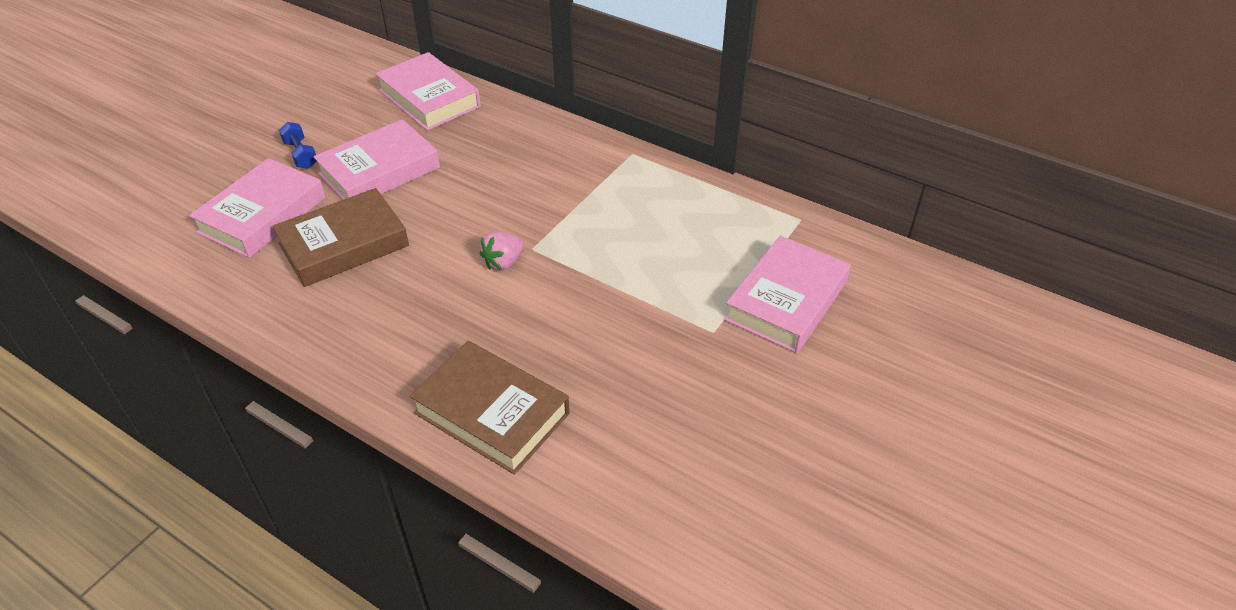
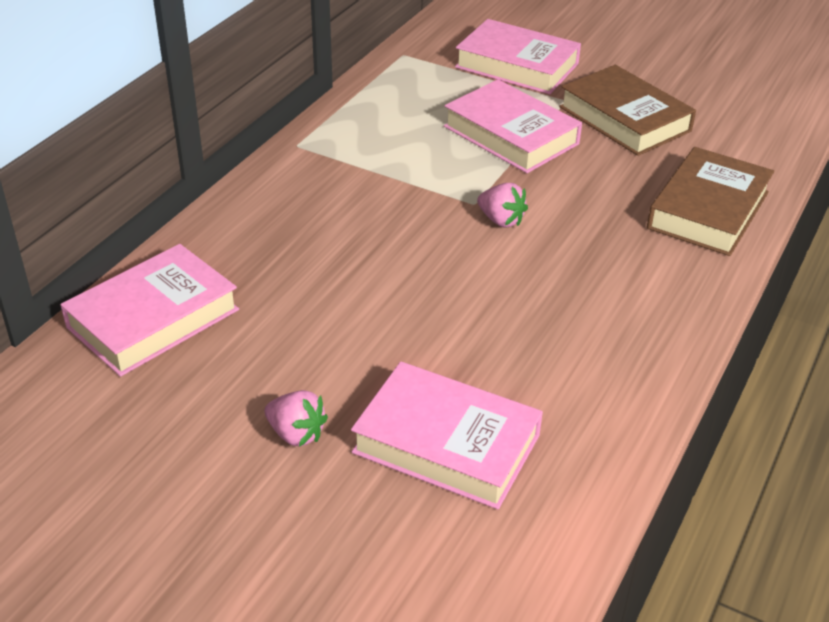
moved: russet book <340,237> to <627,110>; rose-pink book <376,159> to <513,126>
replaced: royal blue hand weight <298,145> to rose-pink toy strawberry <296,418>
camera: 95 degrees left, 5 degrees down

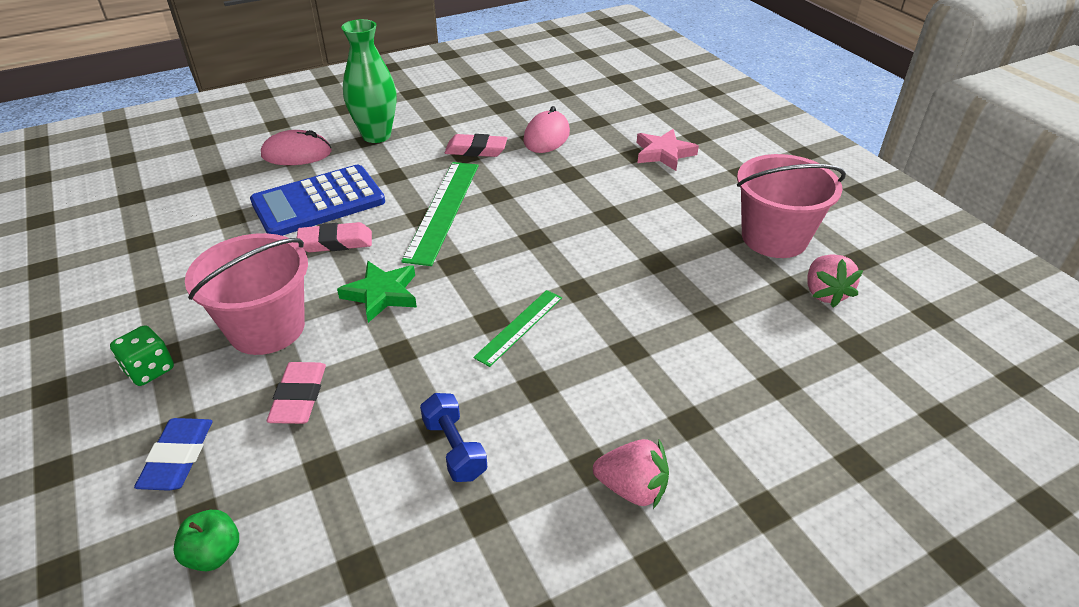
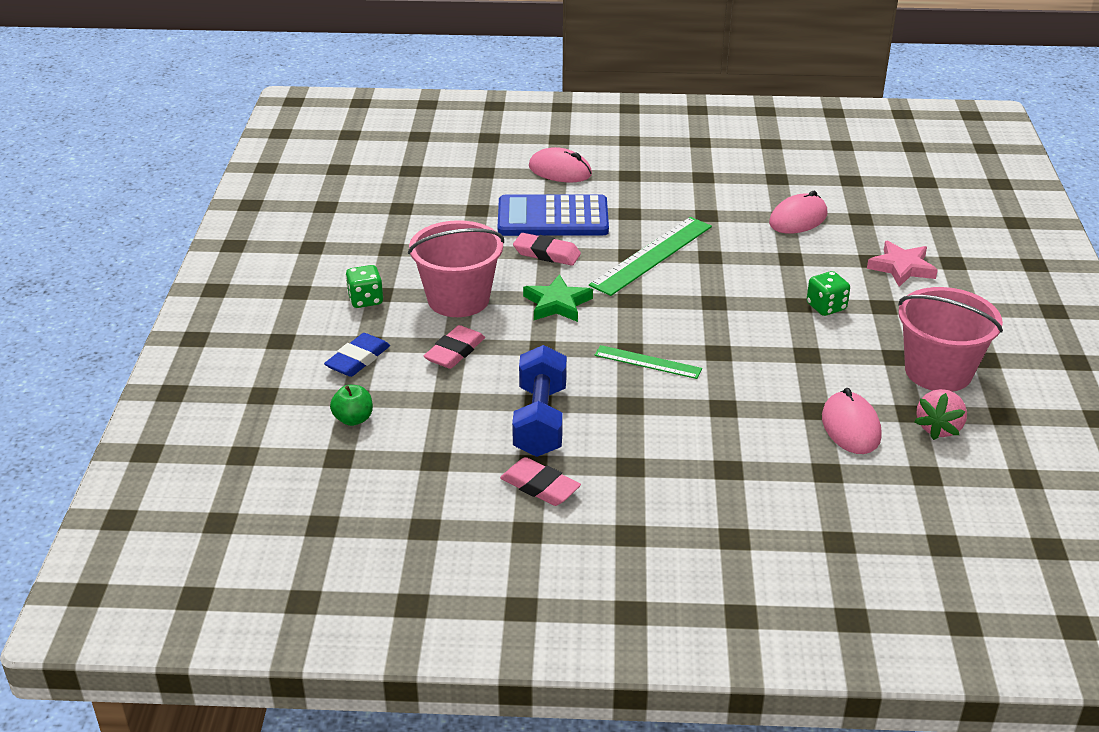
removed: emerald flower vase <369,81>; rose-pink toy strawberry <631,474>
added: emerald game die <828,293>; rose-pink computer mouse <852,421>
moved: rose-pink pencil eraser <476,145> to <540,481>
turned: emerald straightedge <517,328> = <648,362> 45 degrees clockwise
resized: royal blue hand weight <453,437> = <539,401> x1.64
camera: 30 degrees right, 5 degrees down

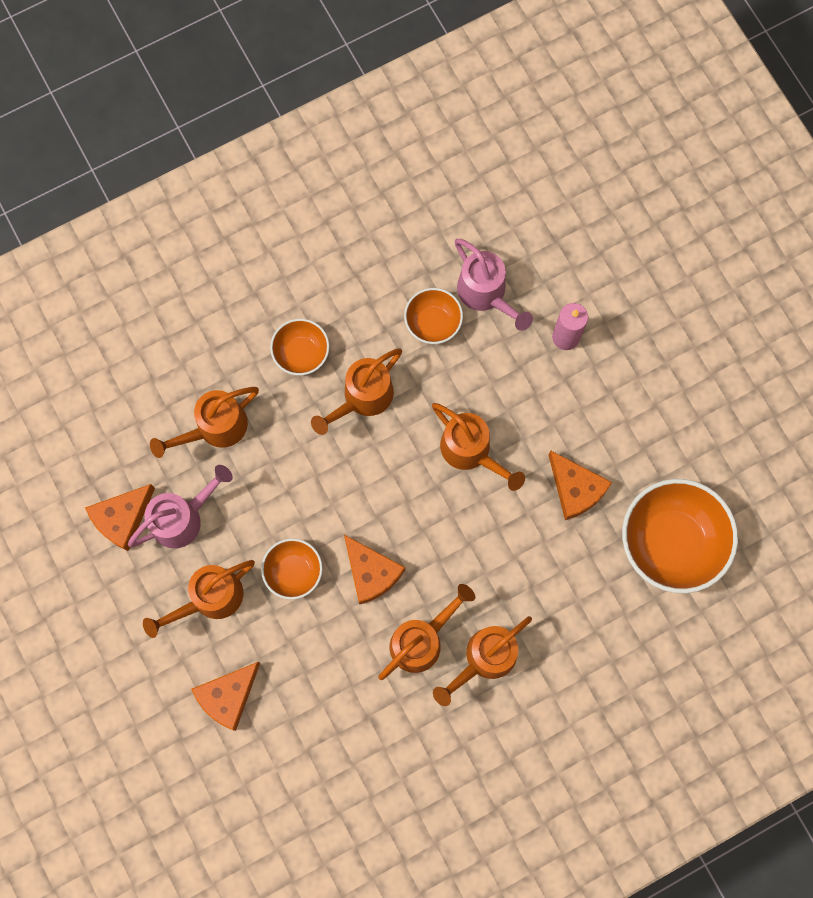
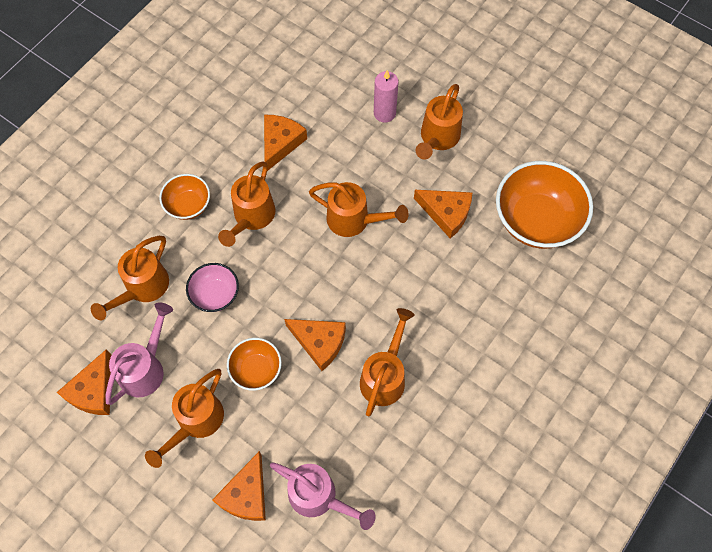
added: rose-pink deep dish <212,287>
moved: orange-coloured watering pot <482,661> to <439,121>; rose-pink watering pot <494,285> to <323,496>
replaced: orange-coloured deep dish <433,316> to orange-coloured piece of cheese <285,143>
camera: 25 degrees left, 10 degrees down

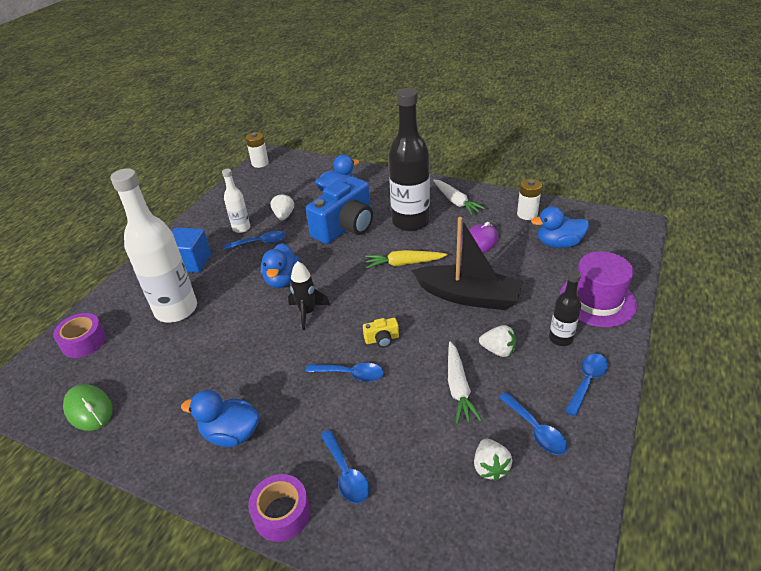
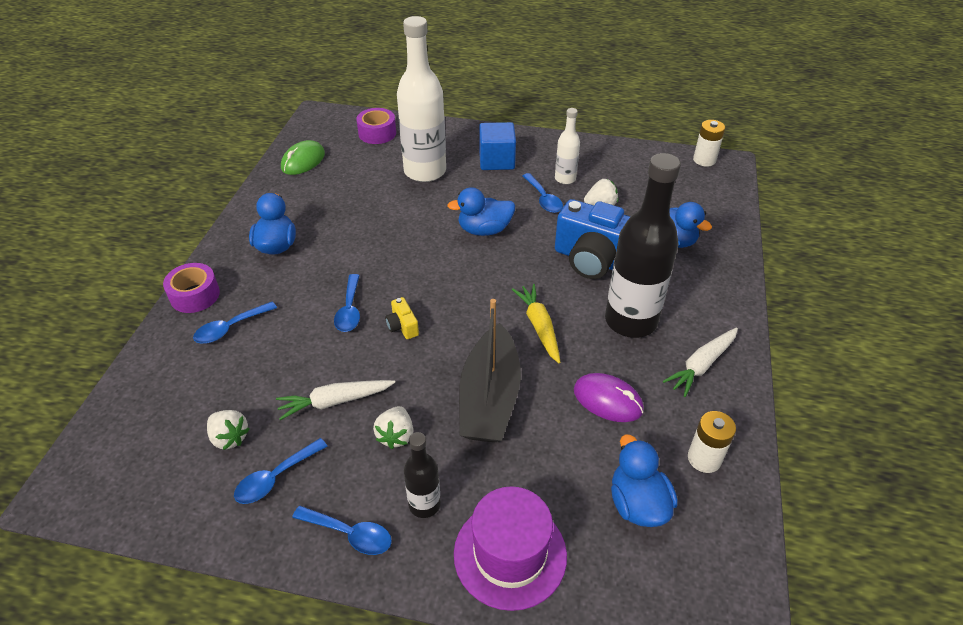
removed: black toy rocket <309,295>
turned: white toy strawberry <493,460> = <228,430> 120 degrees counterclockwise
camera: 75 degrees right, 5 degrees up

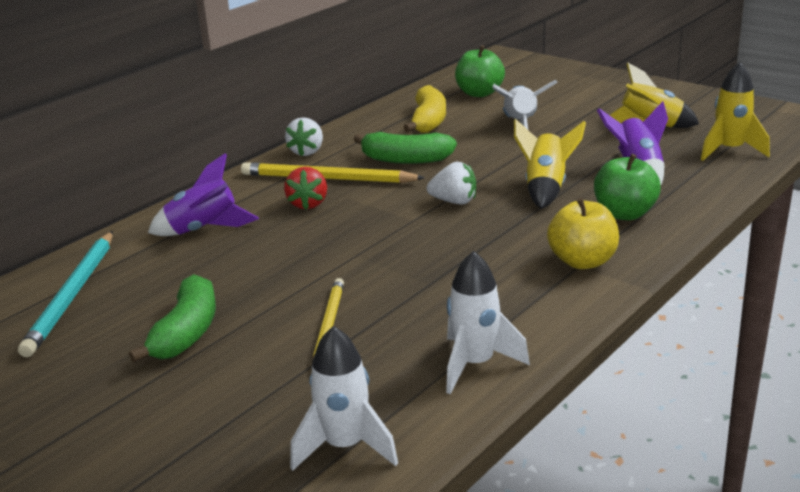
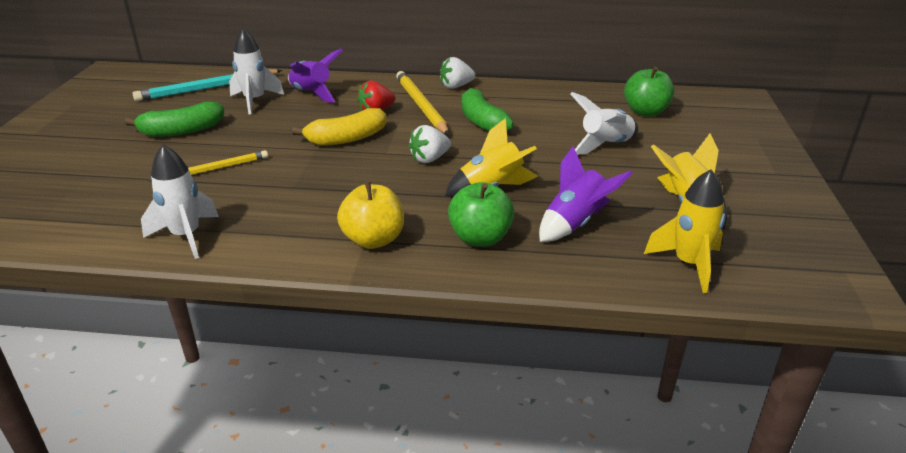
moved: white toy rocket <344,398> to <256,71>; bright yellow banana fruit <424,109> to <339,127>
turned: white toy strawberry <451,183> = <429,144> 75 degrees clockwise
camera: 55 degrees right, 5 degrees up

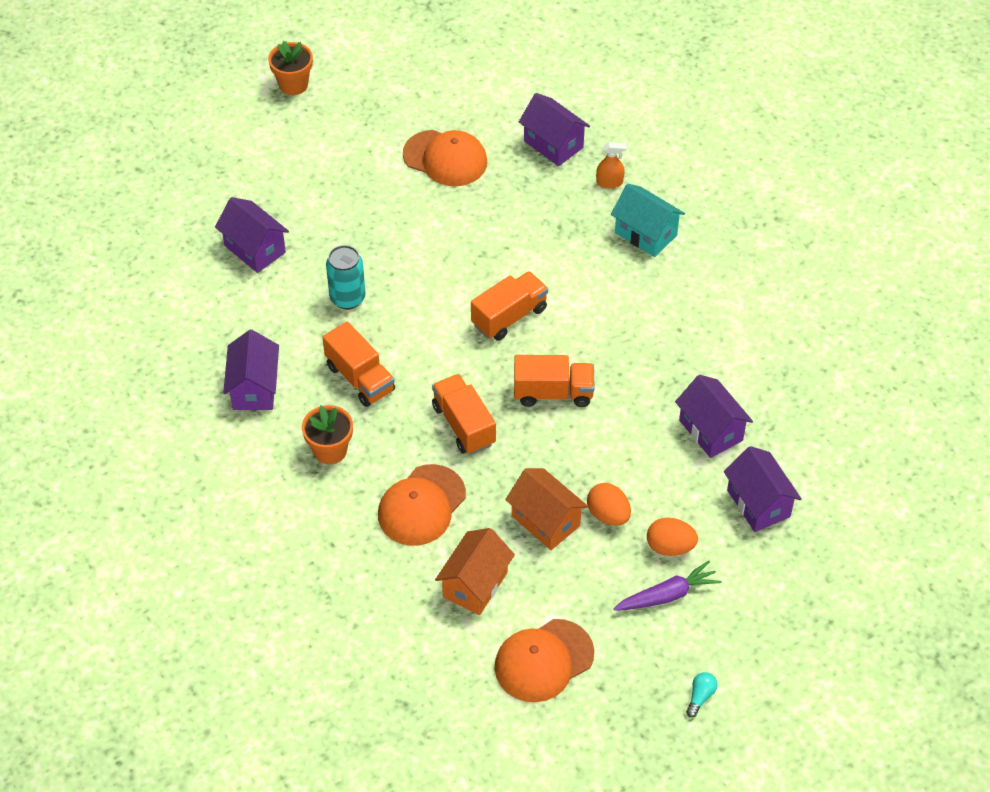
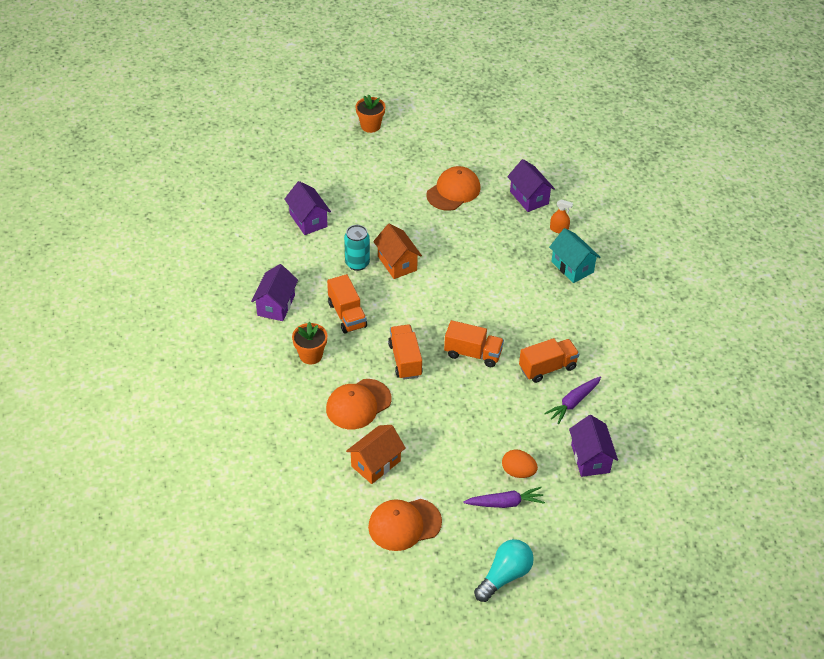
removed: orange-coloured egg <609,504>
moved: orange-coloured lorry <509,306> to <549,360>; orange-coloured cottage <546,509> to <397,251>
replaced: purple cottage <714,416> to purple toy carrot <572,401>
turned: orange-coloured peaked cap <445,158> = <453,188> 90 degrees counterclockwise
resized: aqua bulb <702,694> = <504,570> x2.12
camera: 15 degrees right, 5 degrees down

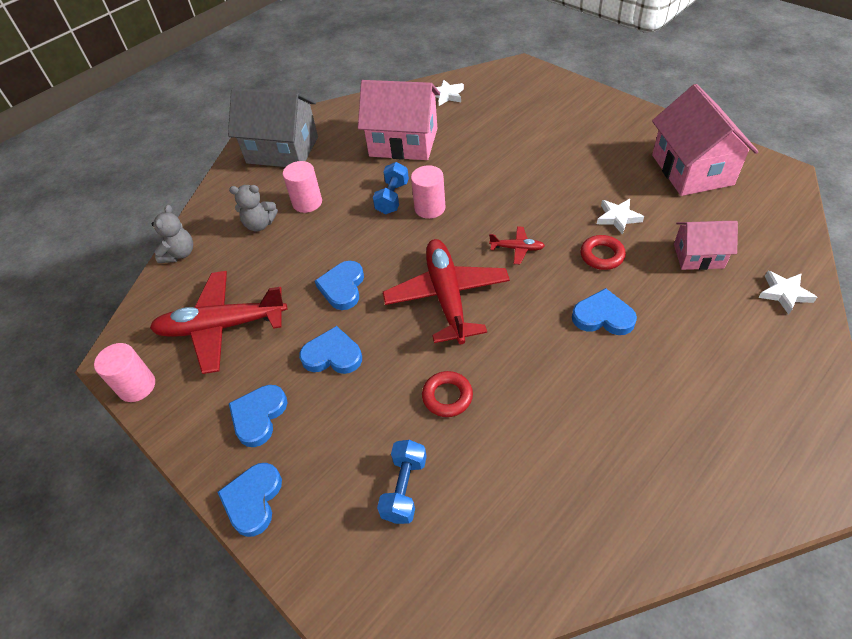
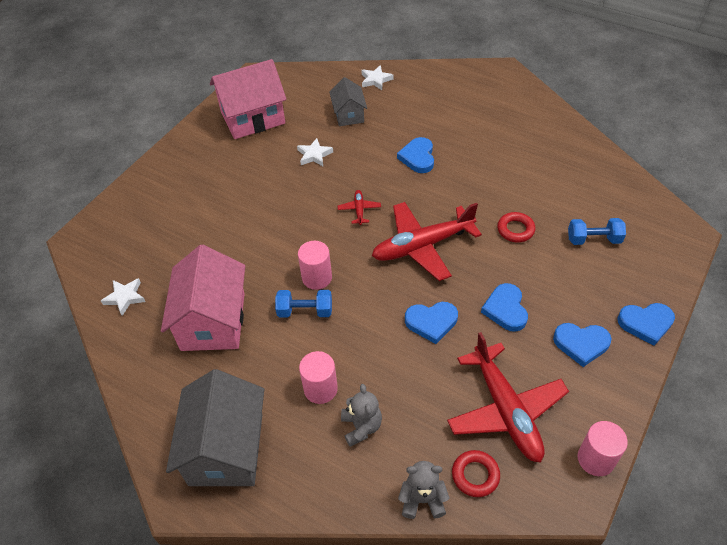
moved: red torus <603,252> to <476,473>
recoloured: rose-pink cottage <706,245> to gray cottage <348,101>
camera: 105 degrees left, 0 degrees up

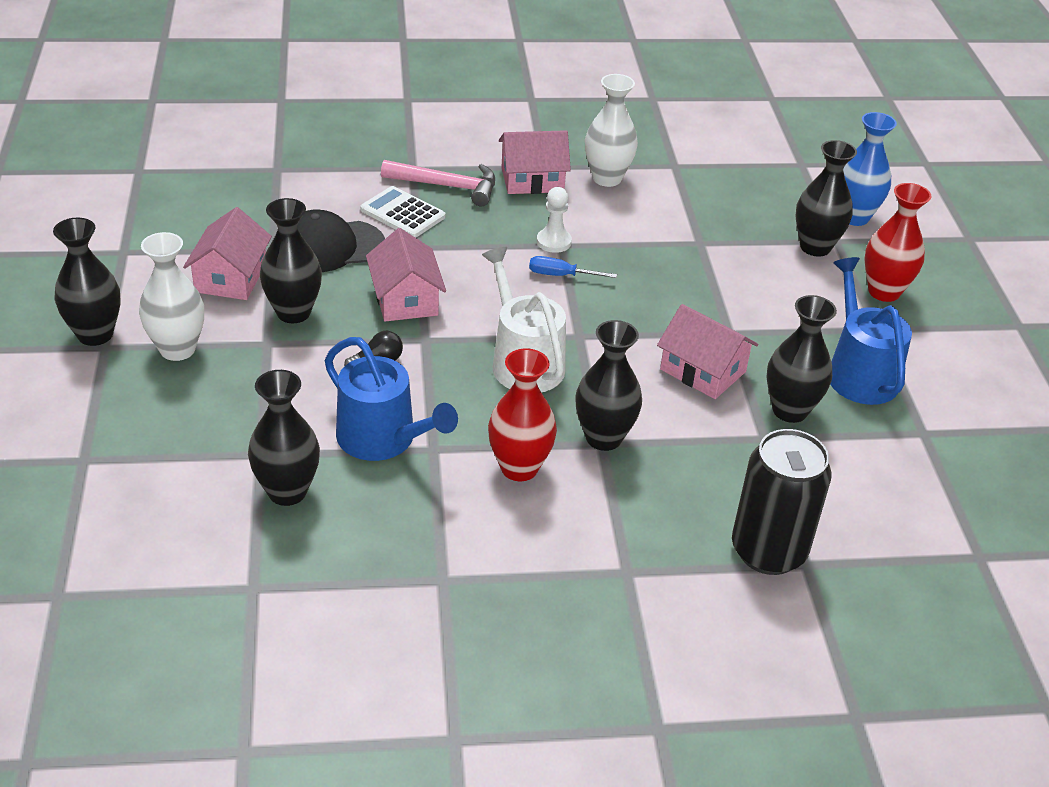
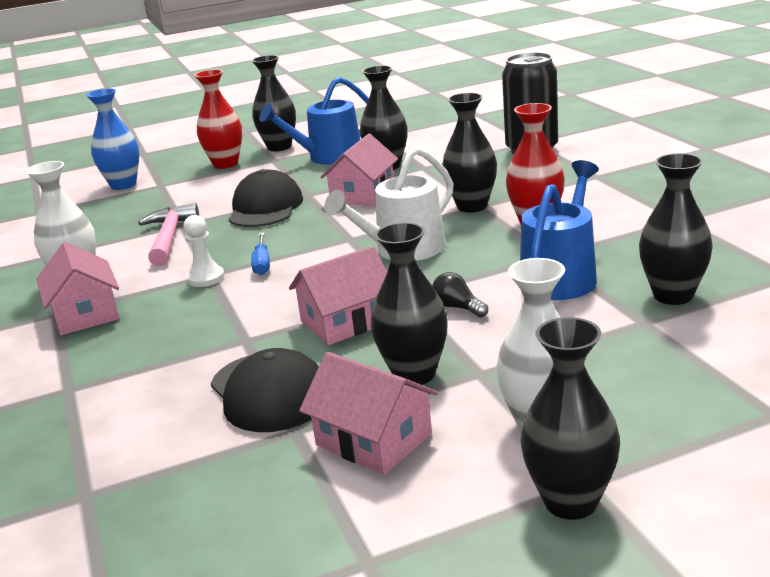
removed: white adding machine <402,212>
added: black peaked cap <265,198>
moved: rose-pink hammer <438,183> to <168,234>; black flower vase <826,198> to <273,103>
turned: rose-pink cottage <227,253> = <368,413> 45 degrees clockwise
camera: 100 degrees left, 15 degrees down

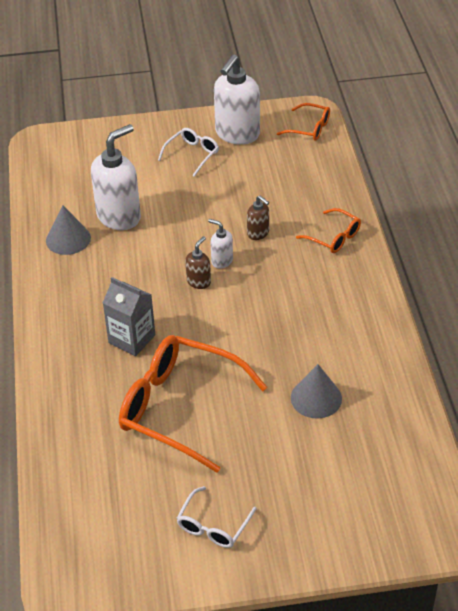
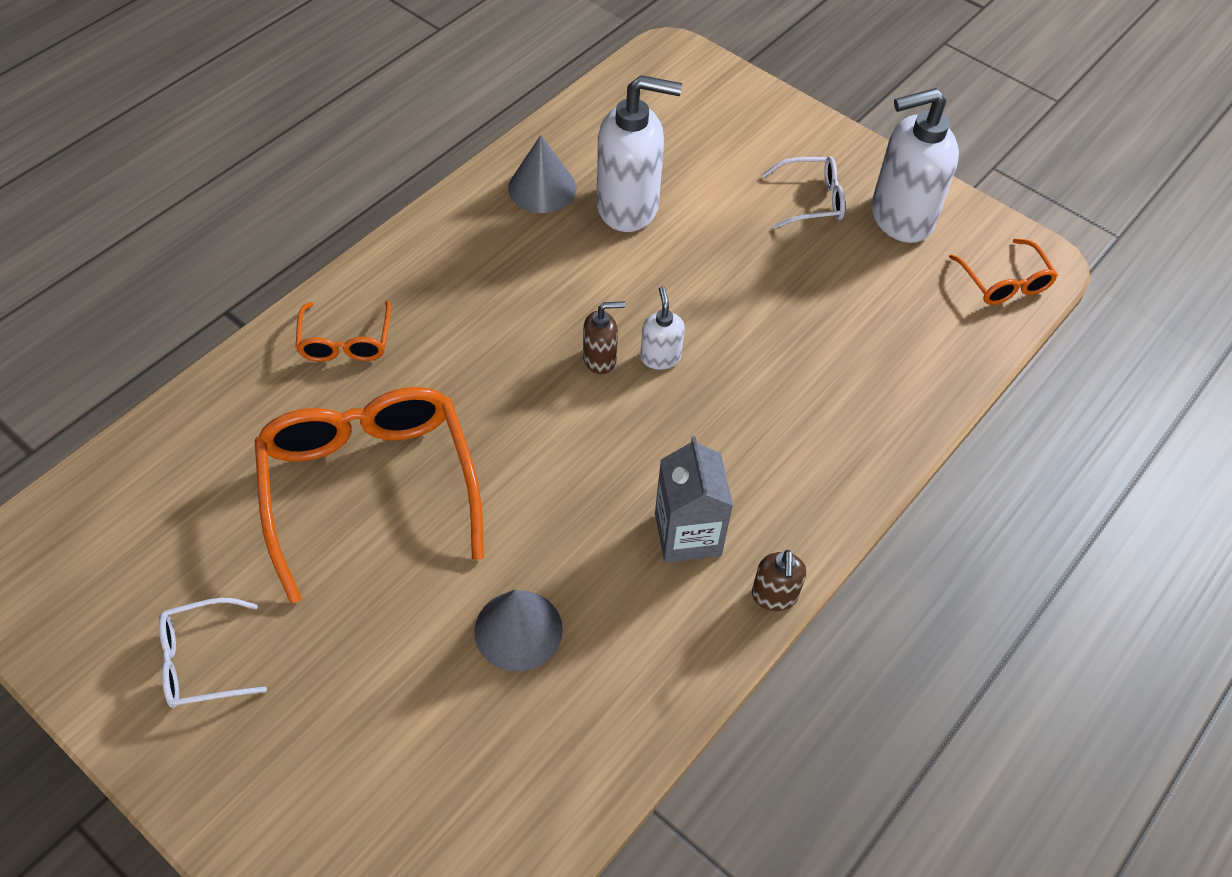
moved: gray carton <129,316> to <694,499>; russet soap pump <258,218> to <779,580>; orange-coloured spectacles <328,230> to <343,331>
camera: 45 degrees right, 10 degrees up

